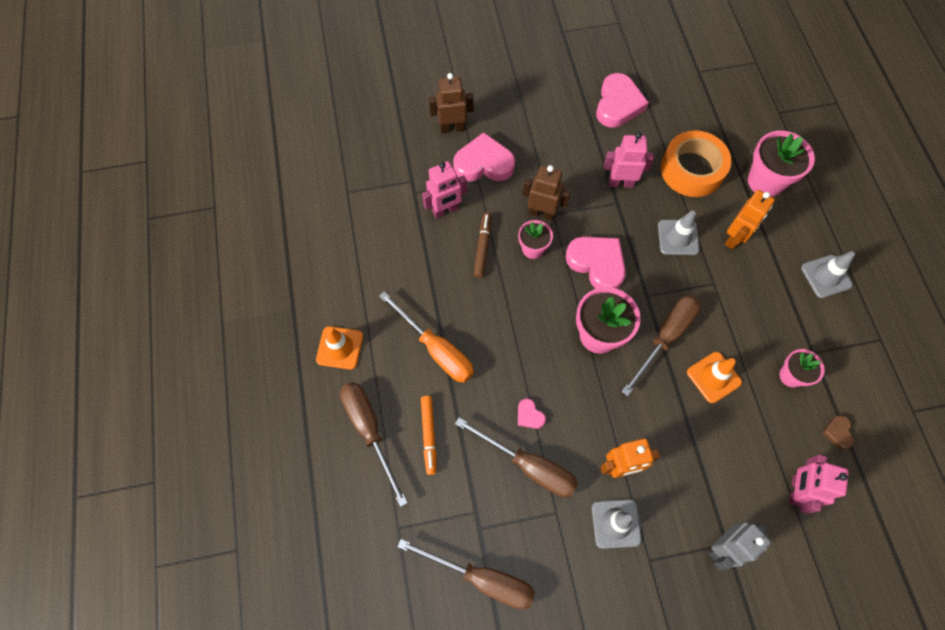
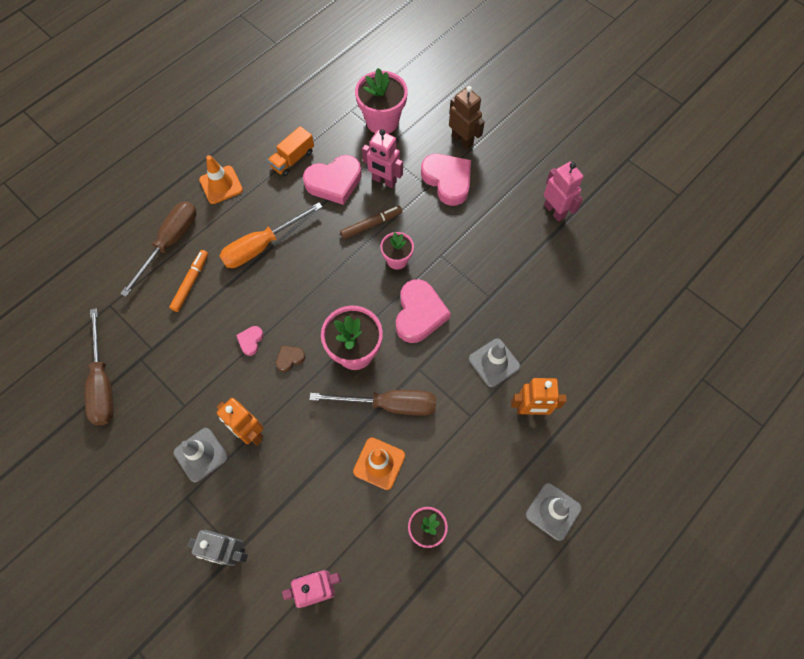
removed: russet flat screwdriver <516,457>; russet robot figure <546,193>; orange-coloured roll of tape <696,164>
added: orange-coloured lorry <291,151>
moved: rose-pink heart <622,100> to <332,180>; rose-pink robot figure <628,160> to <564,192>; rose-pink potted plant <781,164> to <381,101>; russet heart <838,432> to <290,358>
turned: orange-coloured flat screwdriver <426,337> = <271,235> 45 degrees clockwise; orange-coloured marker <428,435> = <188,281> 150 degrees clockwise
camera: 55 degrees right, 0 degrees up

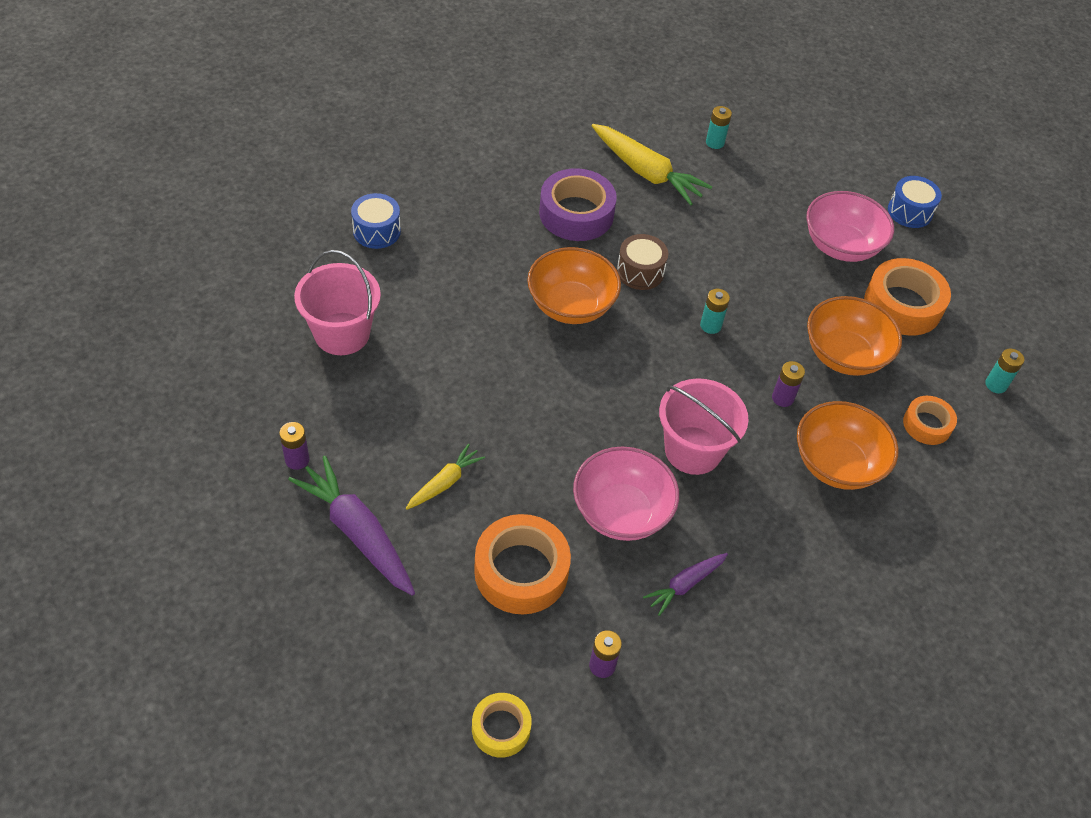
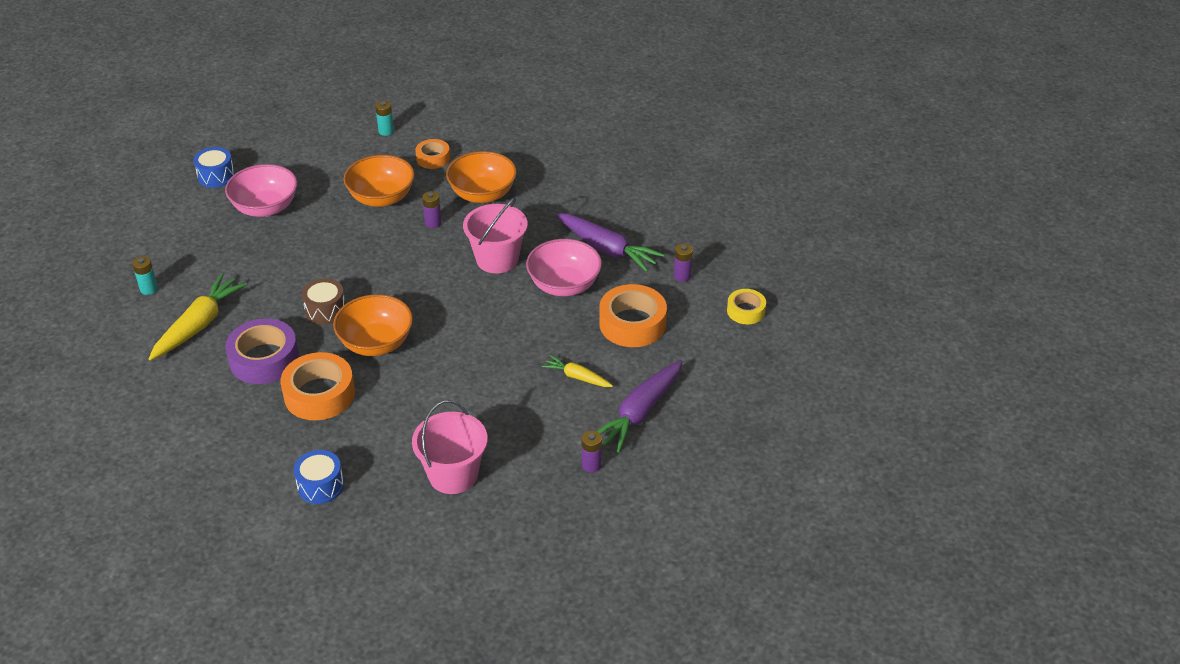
removed: aqua AA battery <715,311>
moved: orange-coloured roll of tape <907,297> to <318,386>
resized: purple toy carrot <685,584> = <610,242> x1.81
camera: 100 degrees left, 10 degrees down

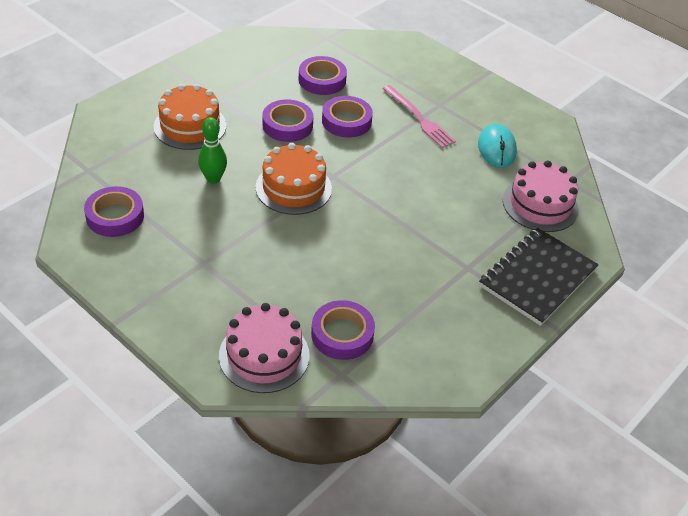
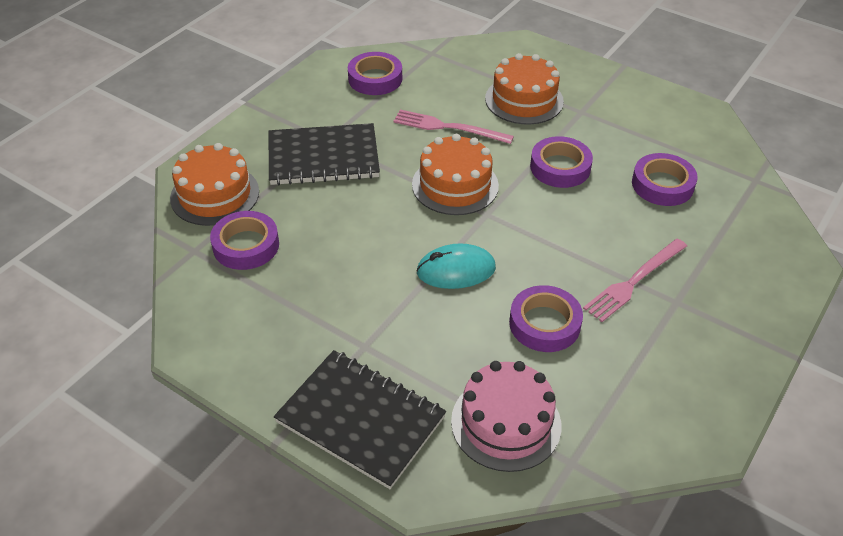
added: black notepad <324,154>
moved: purple roll of tape <347,117> to <546,318>; aqua computer mouse <497,145> to <456,266>
replaced: emerald bowling pin <212,150> to rose-pink table fork <453,127>
recoloured: rose-pink cake <264,348> to orange-coloured cake <214,184>
camera: 85 degrees right, 0 degrees up

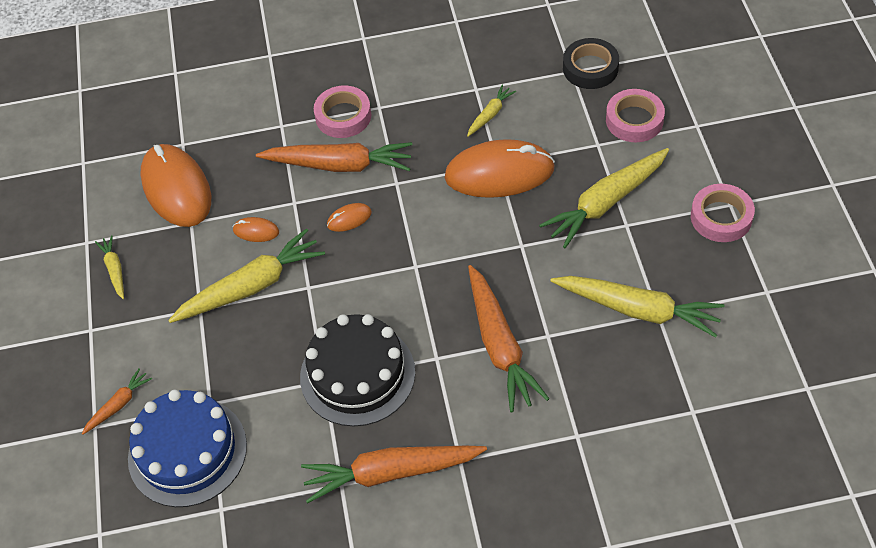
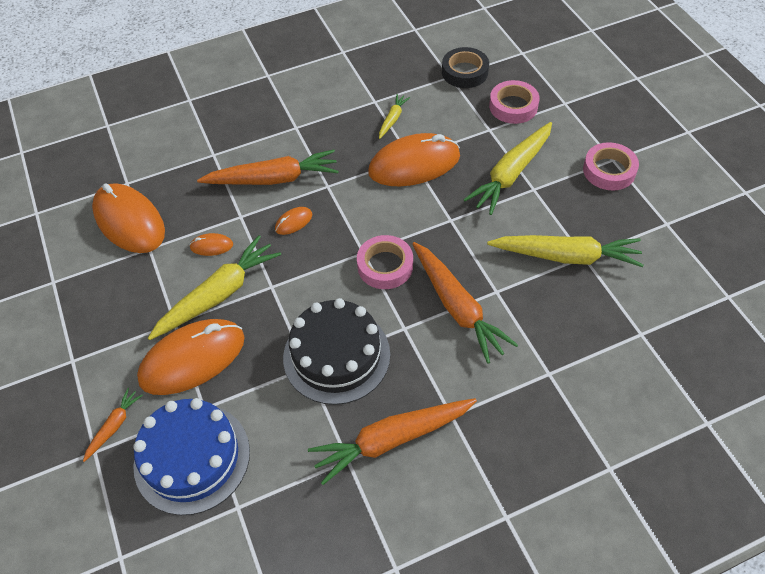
removed: bright yellow toy carrot <109,267>
added: orange-coloured computer mouse <191,357>
moved: rose-pink roll of tape <342,112> to <385,262>
camera: 15 degrees left, 0 degrees up

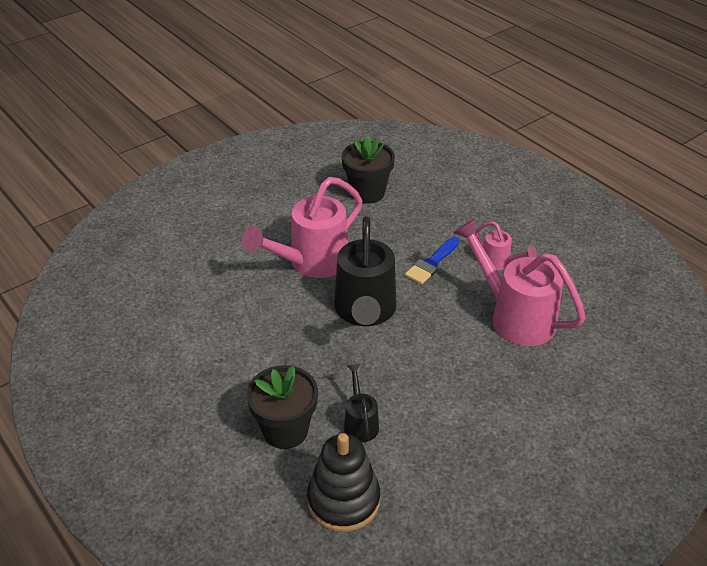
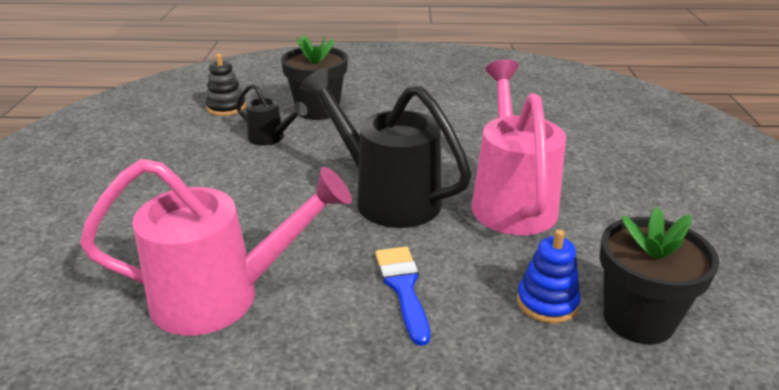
removed: rose-pink watering pot <506,246>
added: royal blue stacking toy <549,276>
resized: black stacking toy <343,482> = <226,85> x0.62
camera: 130 degrees right, 10 degrees down

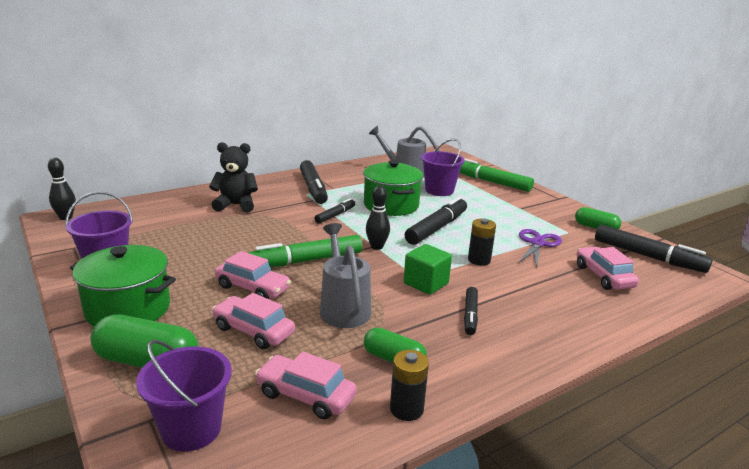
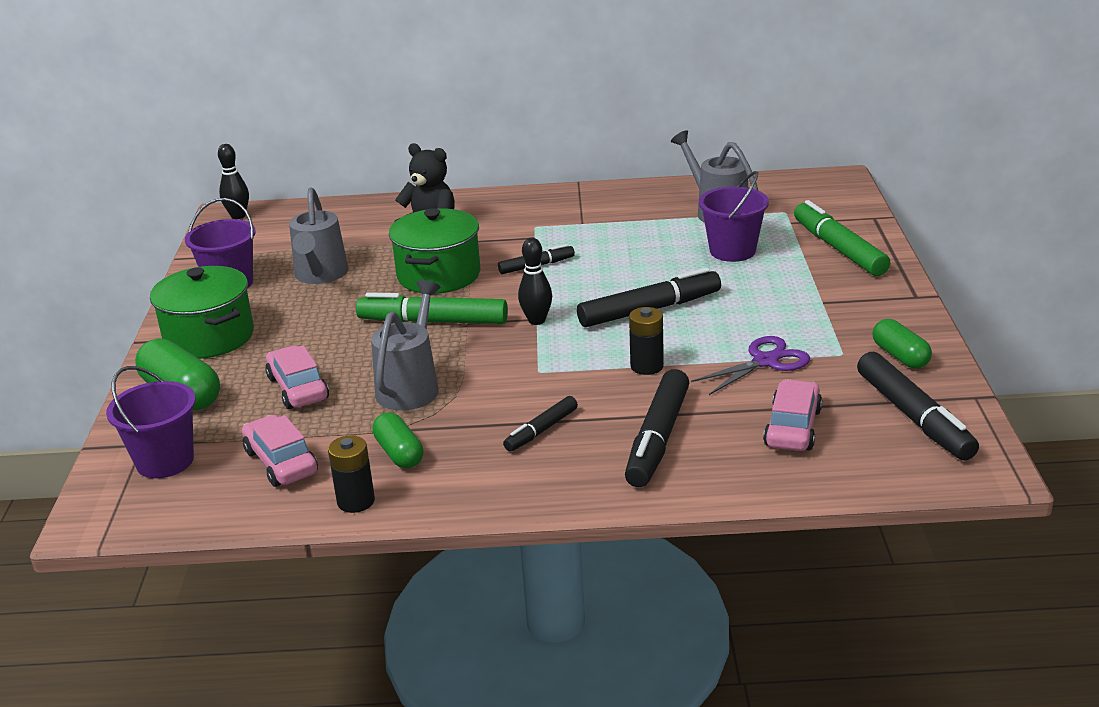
removed: rose-pink automobile <253,275>; emerald block <428,269>
added: gray watering pot <318,235>
moved: black marker <314,182> to <657,428>; emerald pot <393,188> to <434,251>
camera: 35 degrees right, 5 degrees up

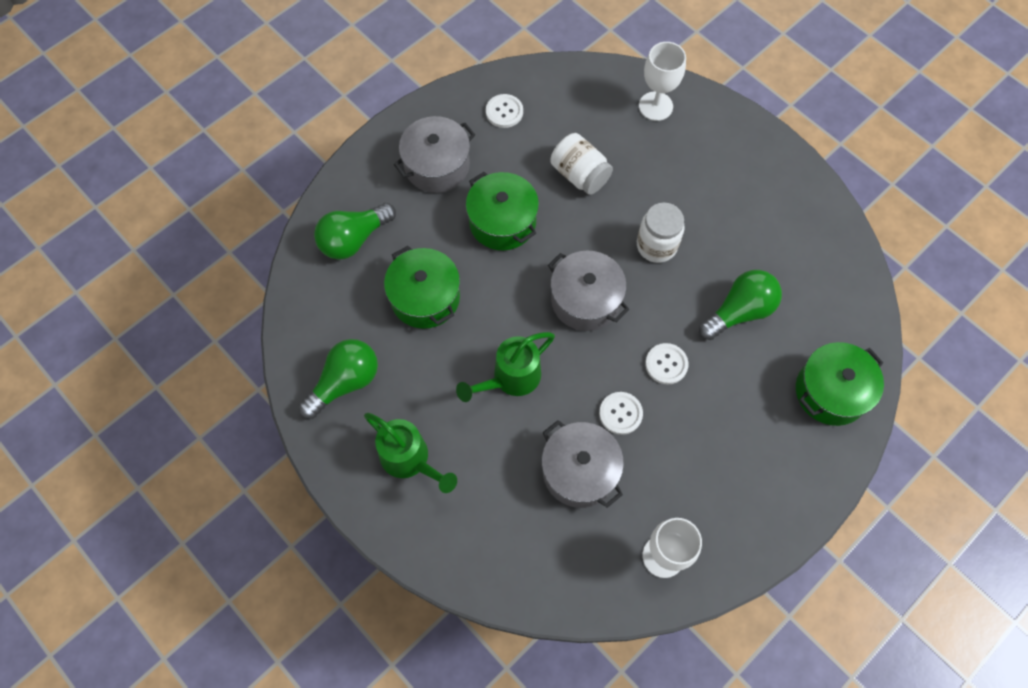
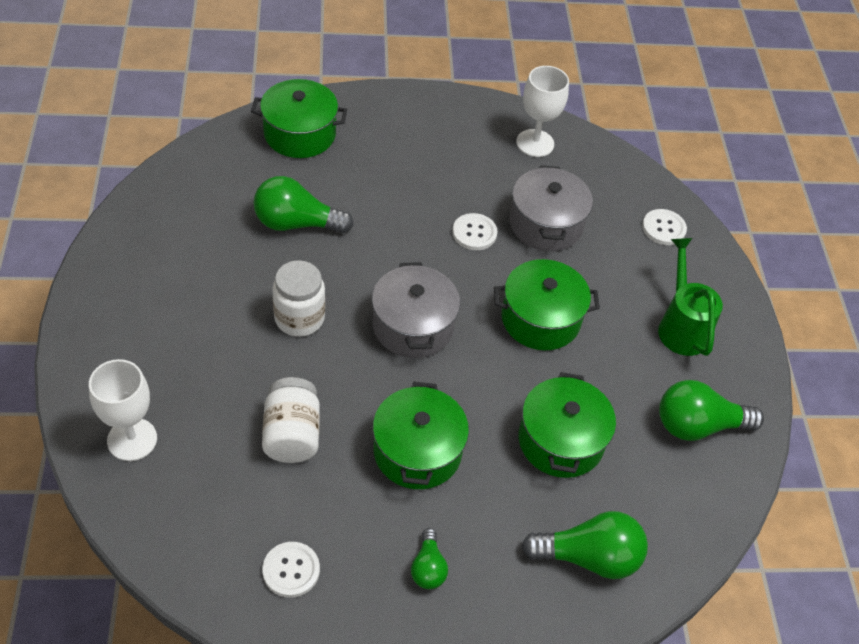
moved: white button <667,363> to <664,227>
replaced: gray pot <434,154> to emerald bulb <429,558>; emerald watering pot <505,367> to emerald pot <547,304>
camera: 145 degrees left, 15 degrees down

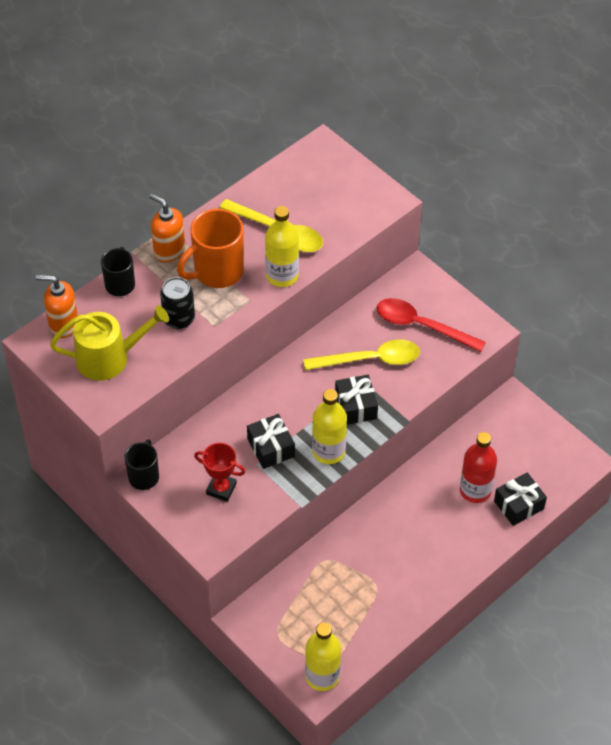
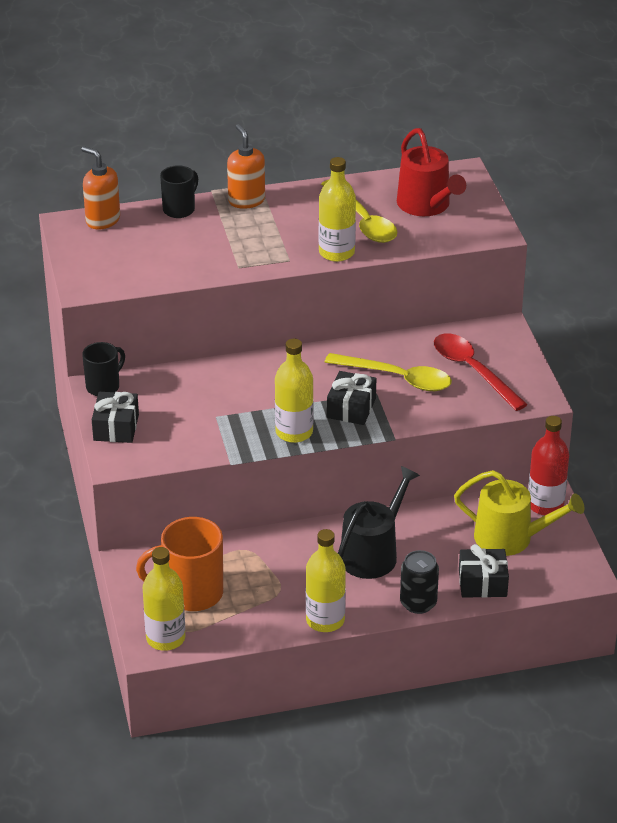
removed: red award cup <219,472>
added: bright yellow drink bottle <326,580>; black watering pot <379,522>; red watering pot <431,172>
moved: bright yellow watering pot <109,343> to <519,513>; black can <177,303> to <419,582>; orange-coloured mug <210,248> to <179,564>; black present <271,441> to <115,417>; red drink bottle <478,467> to <548,465>
camera: 30 degrees right, 15 degrees down

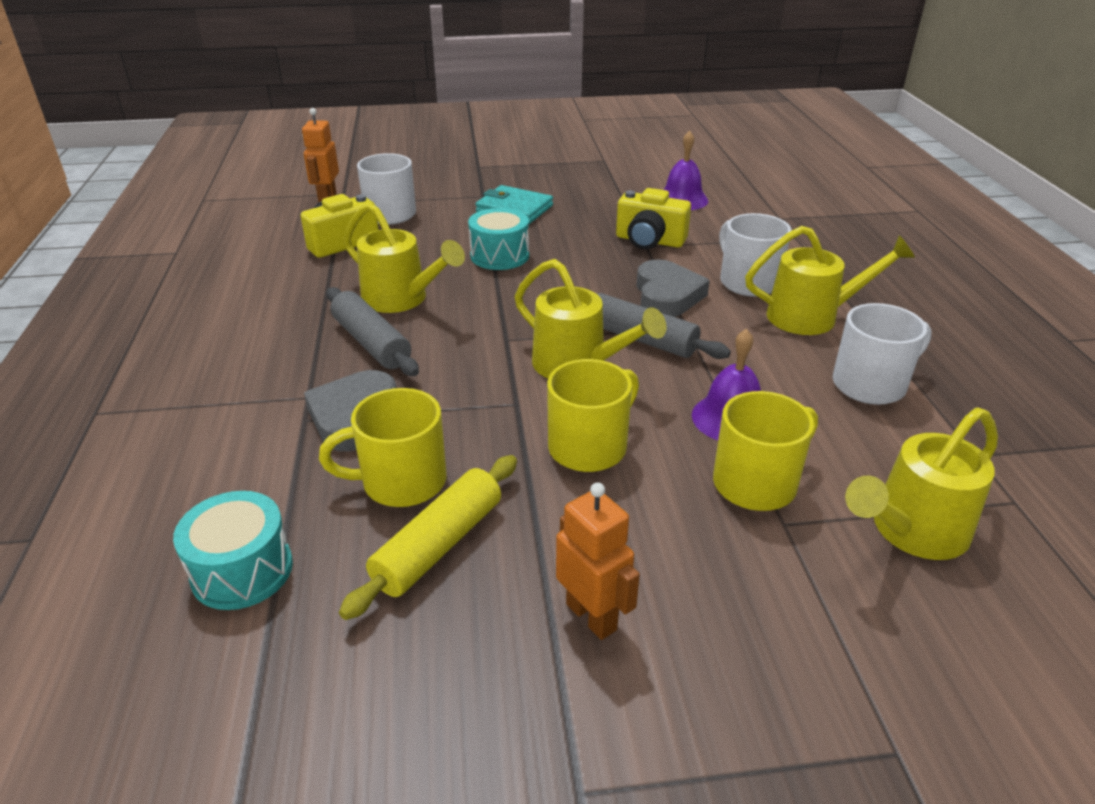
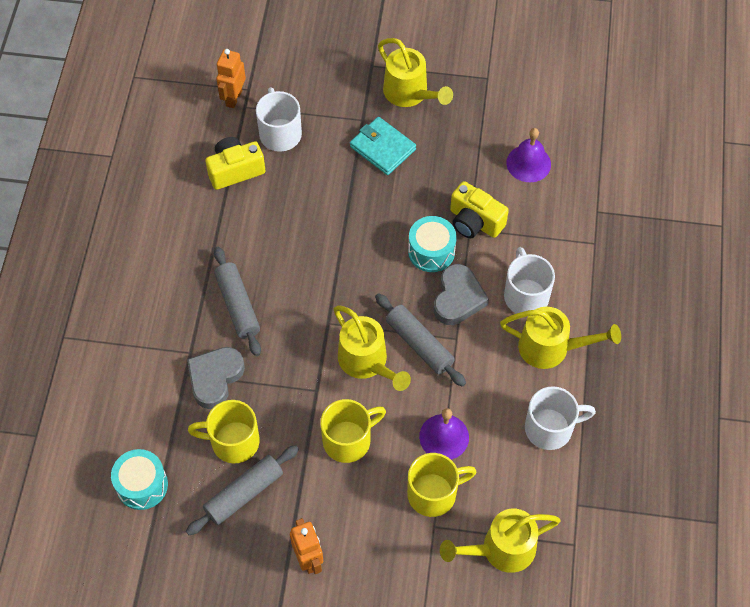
moved: bright yellow watering pot <404,258> to <415,72>; aqua snare drum <498,239> to <432,244>
recoloured: bright yellow pastry roller <428,537> to gray pastry roller <242,490>
camera: 15 degrees right, 25 degrees up

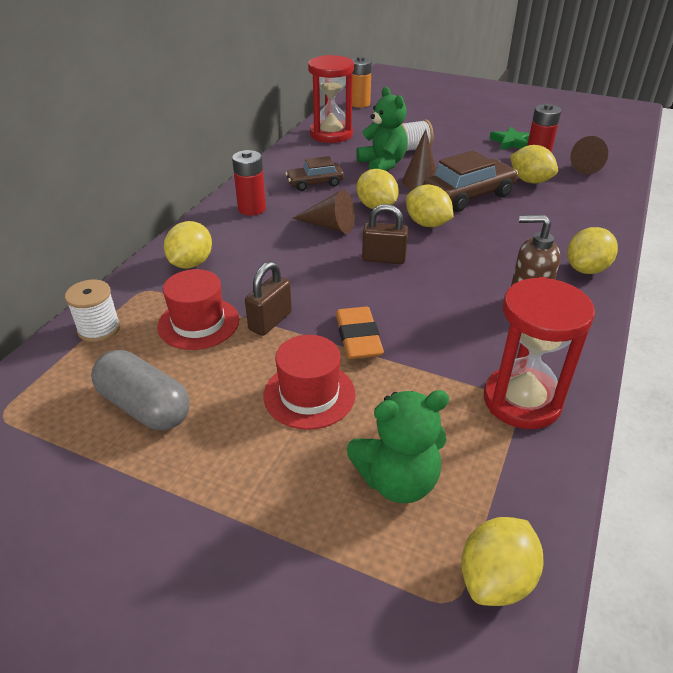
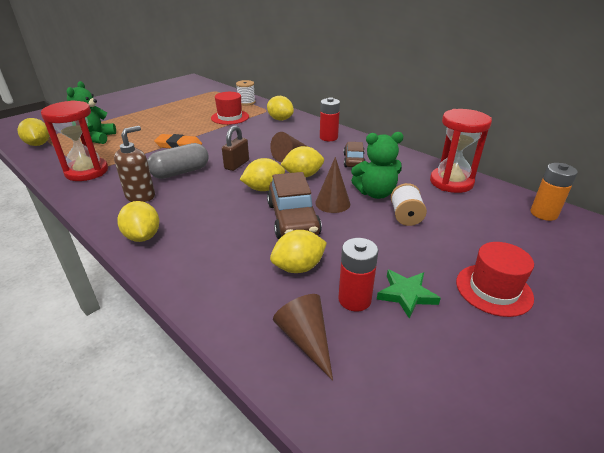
removed: russet padlock <268,298>
moved: gray pill <140,390> to <178,161>; red tall hat <310,382> to <495,279>
camera: 110 degrees right, 5 degrees down

